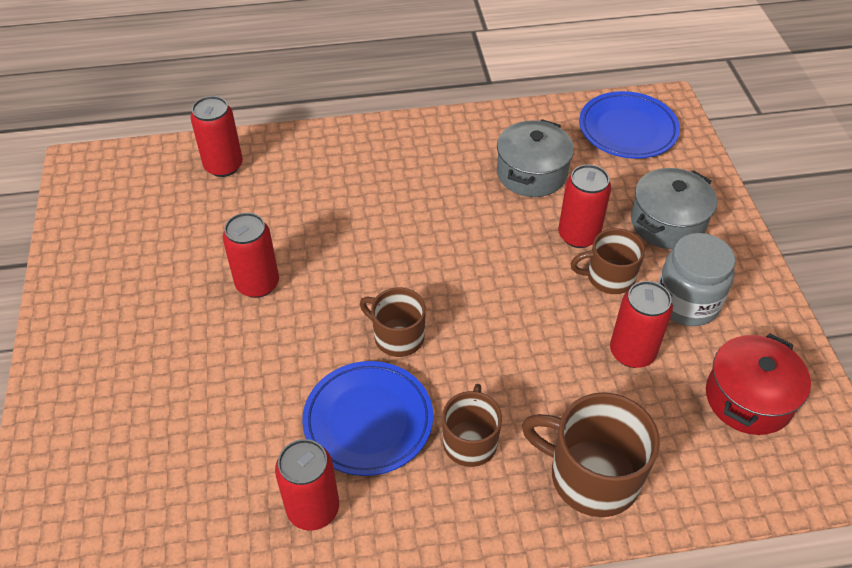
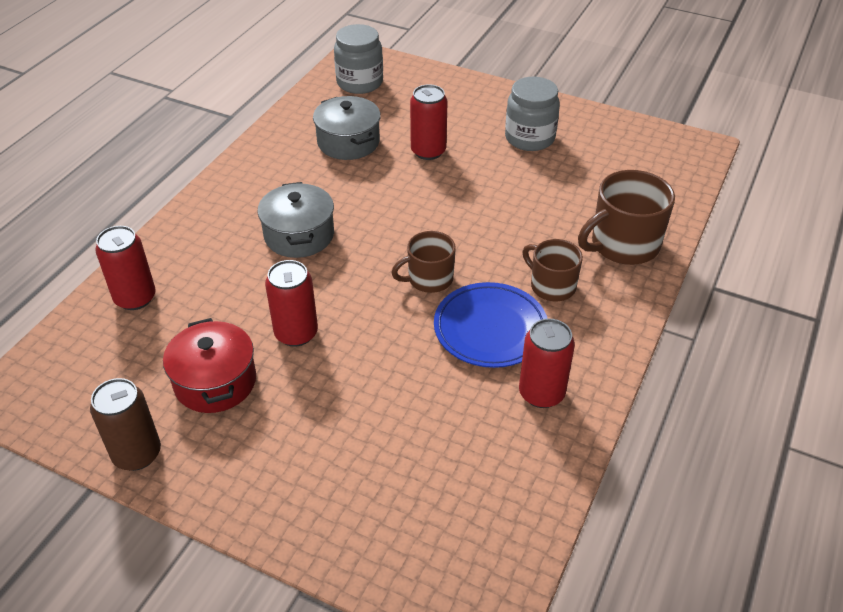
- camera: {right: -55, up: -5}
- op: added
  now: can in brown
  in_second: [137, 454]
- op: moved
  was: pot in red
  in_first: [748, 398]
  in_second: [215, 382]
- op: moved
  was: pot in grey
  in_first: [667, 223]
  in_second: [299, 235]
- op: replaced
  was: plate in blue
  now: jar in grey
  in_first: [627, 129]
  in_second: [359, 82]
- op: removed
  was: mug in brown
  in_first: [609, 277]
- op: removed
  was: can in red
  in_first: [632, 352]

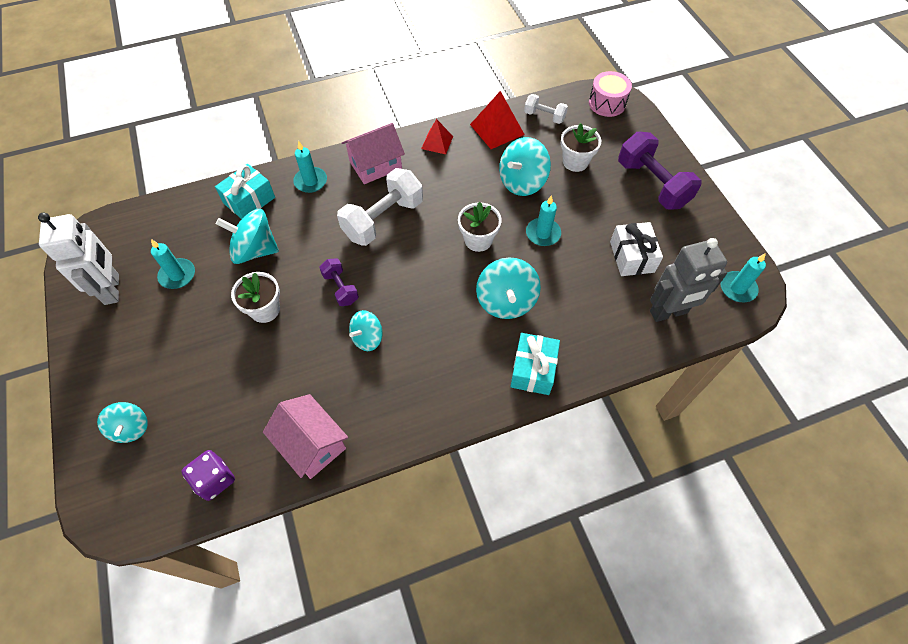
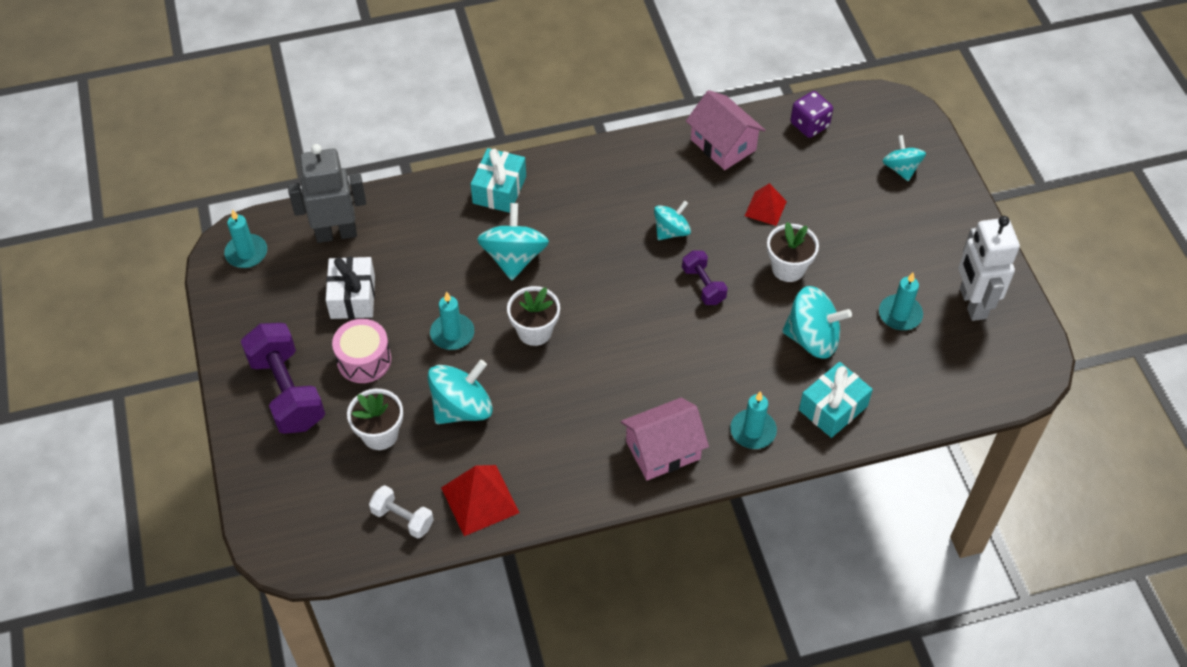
- camera: {right: -175, up: -5}
- op: moved
  was: drum in pink
  in_first: [607, 103]
  in_second: [364, 360]
- op: moved
  was: pyramid in red
  in_first: [437, 142]
  in_second: [765, 208]
- op: removed
  was: dumbbell in white
  in_first: [383, 219]

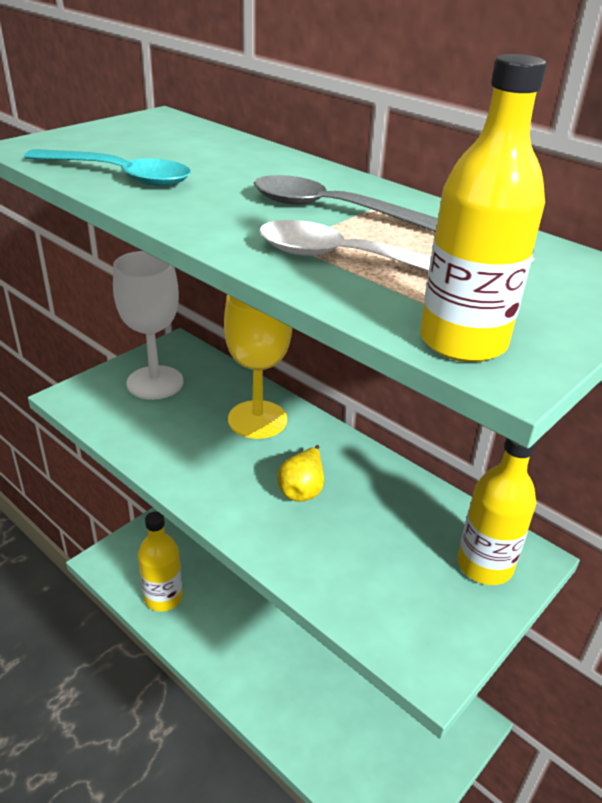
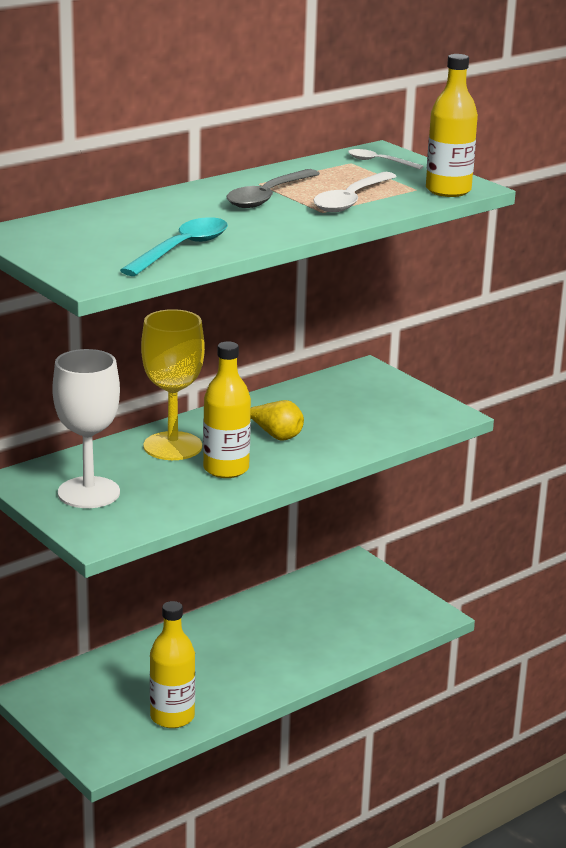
- camera: {right: -80, up: -10}
- op: moved
  was: bottle in yellow
  in_first: [484, 565]
  in_second: [226, 469]
- op: added
  now: spoon in white
  in_second: [379, 162]

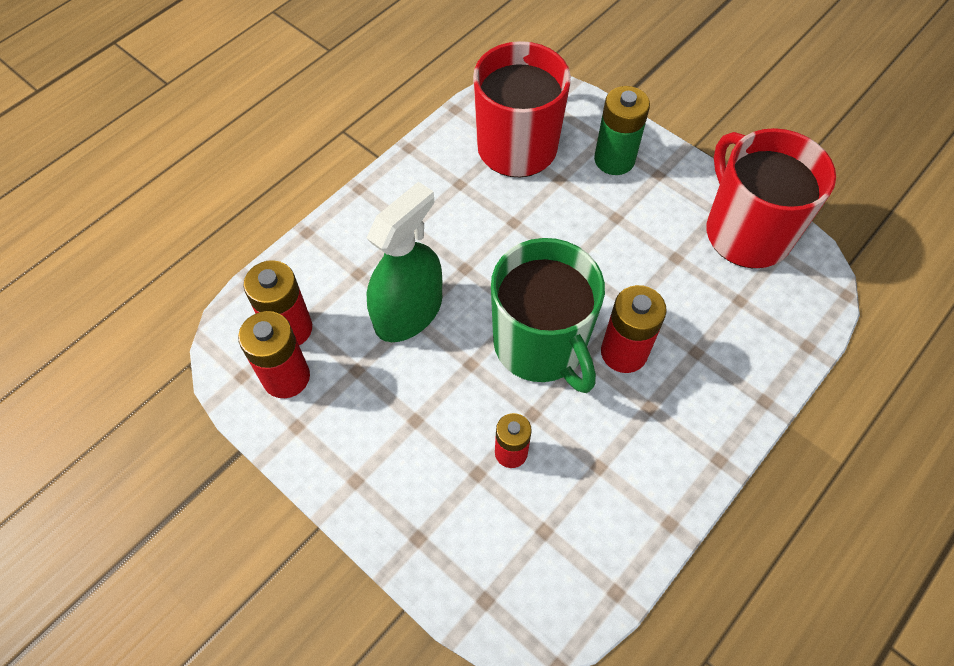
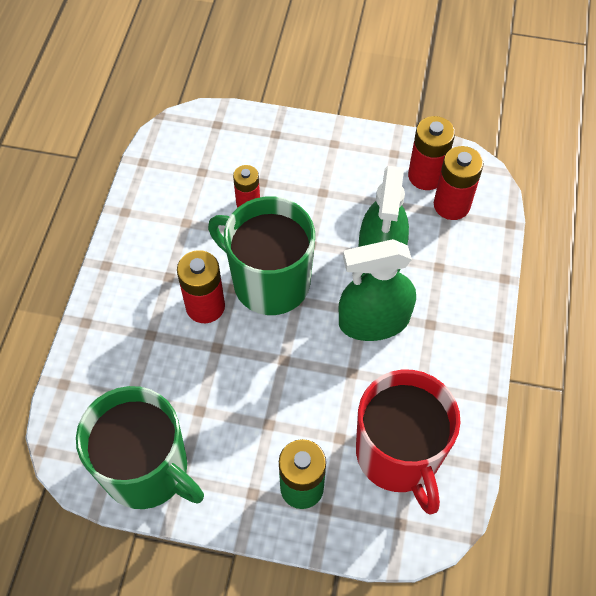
- camera: {right: 150, up: 0}
- op: recoloured
  was: mug in red
  now: mug in green
  in_first: [746, 232]
  in_second: [147, 469]
- op: added
  now: spray bottle in green
  in_second: [374, 321]

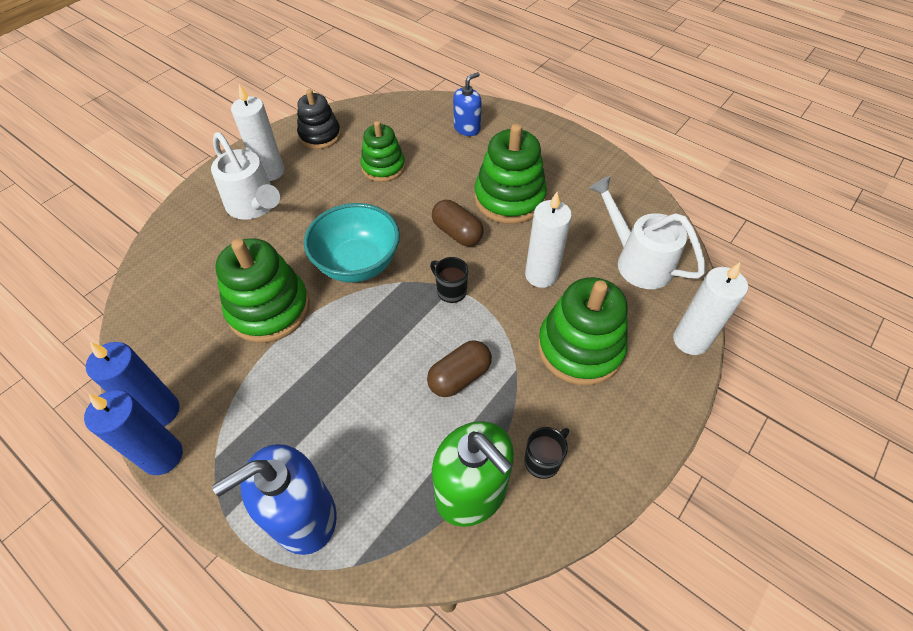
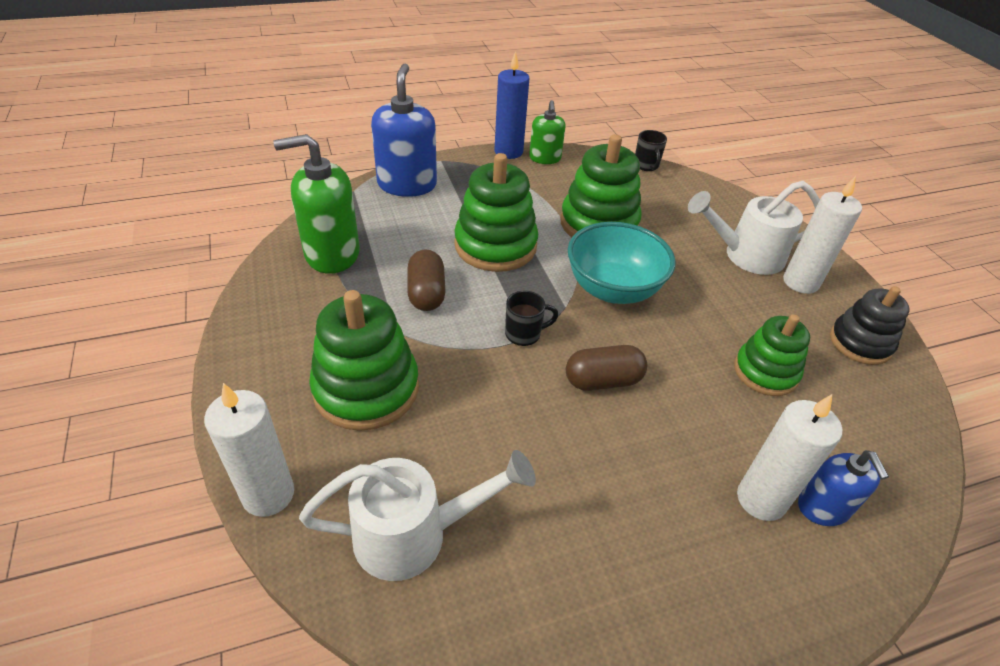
- camera: {right: 120, up: -10}
- op: moved
  was: stacking toy in green
  in_first: [509, 198]
  in_second: [495, 245]
- op: replaced
  was: candle in blue
  now: soap dispenser in green
  in_first: [160, 411]
  in_second: [545, 158]
- op: moved
  was: mug in black
  in_first: [543, 460]
  in_second: [646, 166]
- op: moved
  was: candle in white
  in_first: [541, 275]
  in_second: [761, 499]

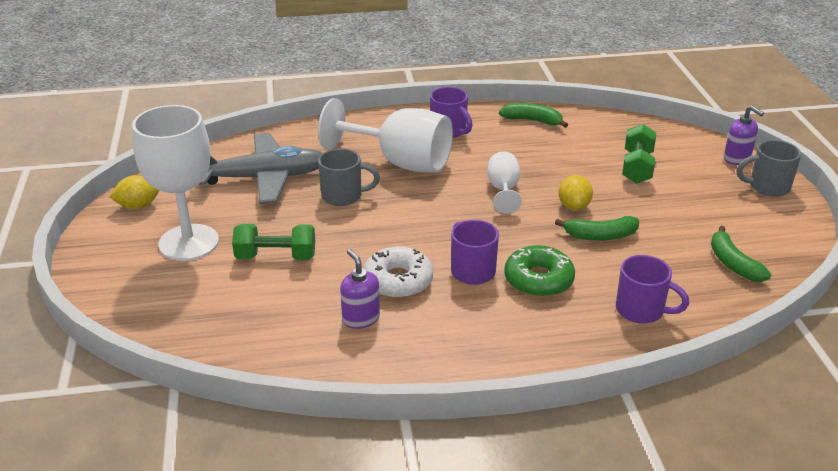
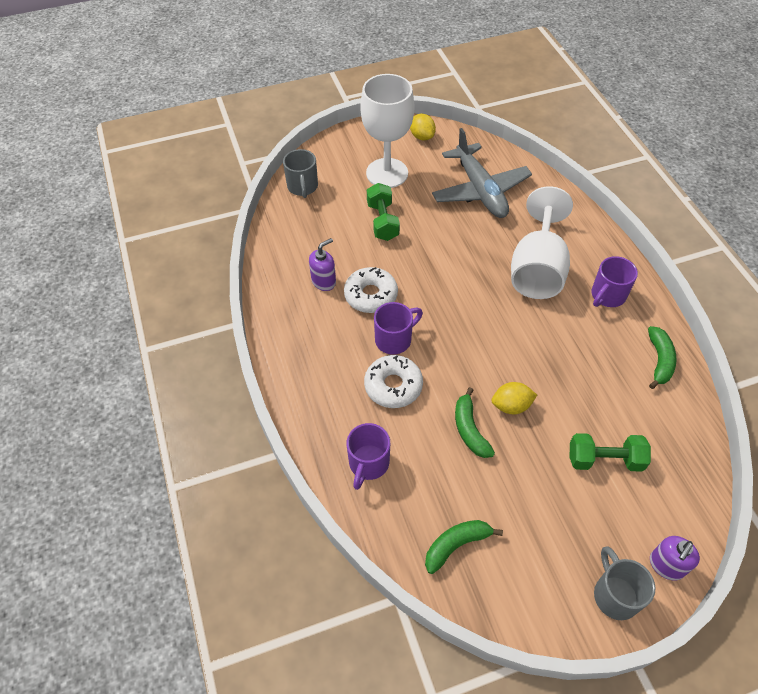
- camera: {right: 80, up: 20}
- op: moved
  was: mug in grey
  in_first: [343, 196]
  in_second: [303, 187]
- op: recoloured
  was: donut in green
  now: donut in white
  in_first: [538, 280]
  in_second: [393, 386]
- op: removed
  was: goblet in white
  in_first: [503, 190]

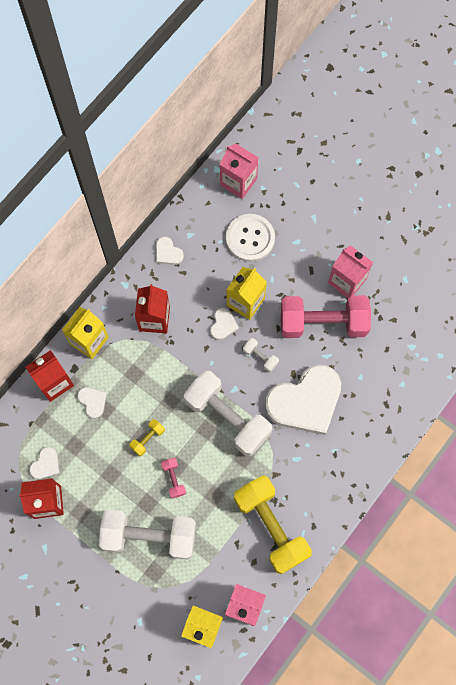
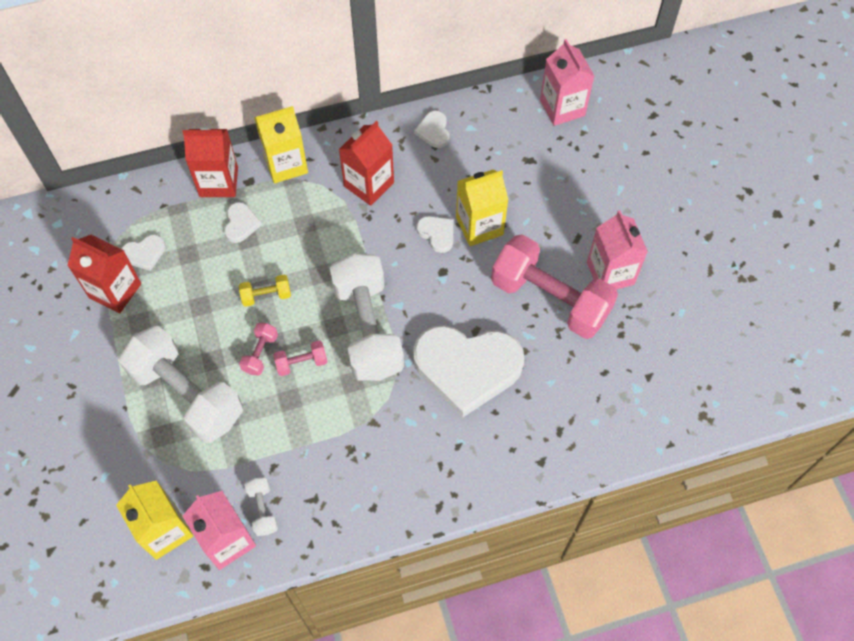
- camera: {right: 35, up: -10}
- op: moved
  was: dumbbell in white
  in_first: [260, 357]
  in_second: [263, 510]
- op: added
  now: dumbbell in pink
  in_second: [301, 363]
- op: turned
  was: heart in white
  in_first: [223, 325]
  in_second: [437, 234]
  clockwise: -90
- op: removed
  was: button in white
  in_first: [250, 238]
- op: removed
  was: dumbbell in yellow
  in_first: [271, 526]

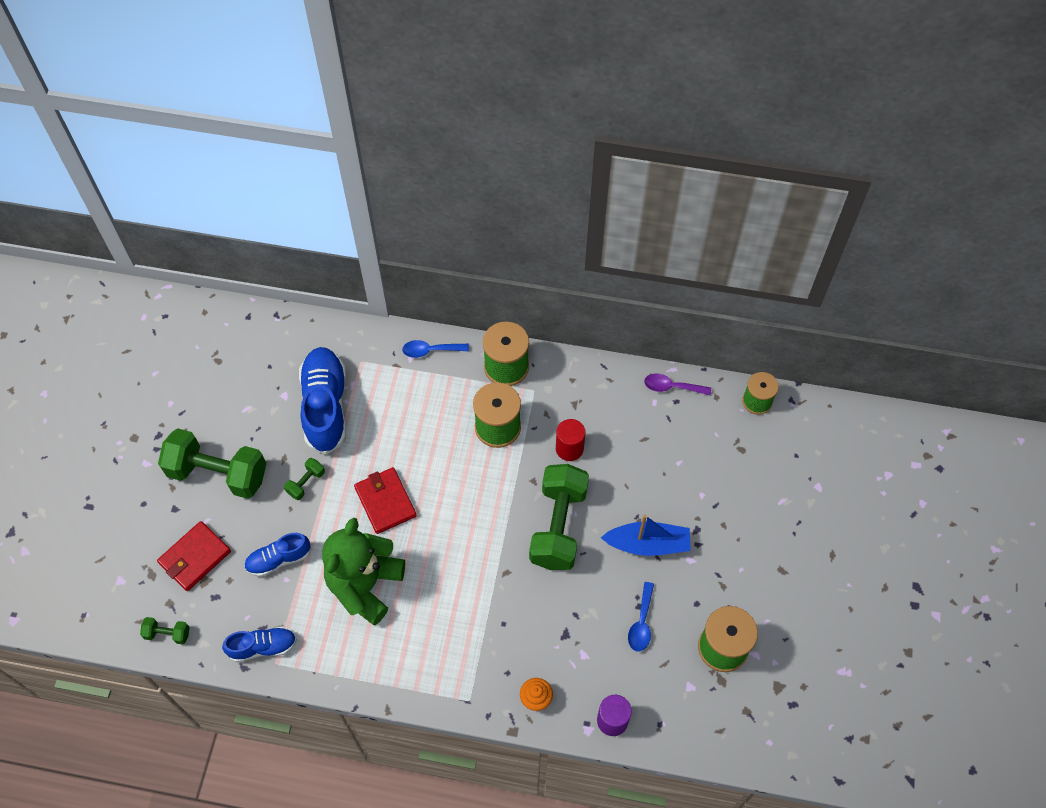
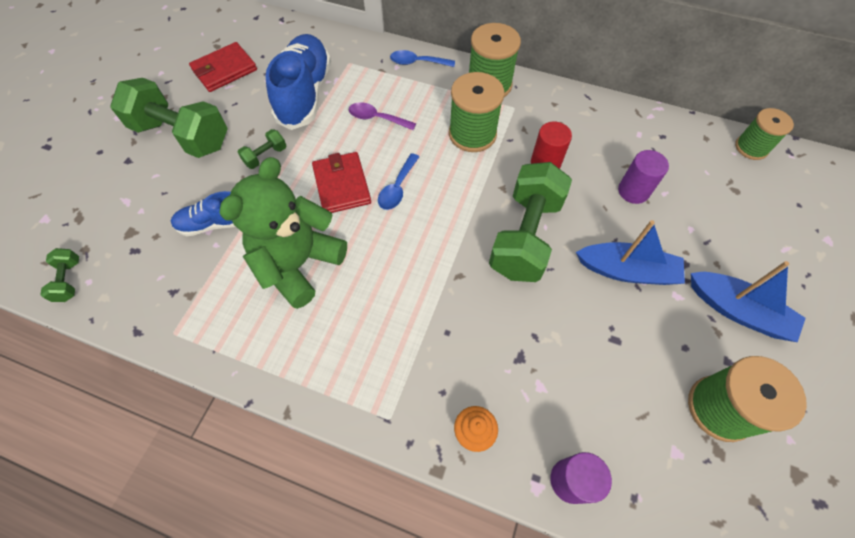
- camera: {right: 10, up: 0}
- op: turned
  was: dumbbell in green
  in_first: [167, 634]
  in_second: [69, 280]
  clockwise: 60
- op: moved
  was: wallet in red
  in_first: [195, 557]
  in_second: [224, 70]
- op: moved
  was: spoon in purple
  in_first: [672, 387]
  in_second: [377, 118]
- op: moved
  was: spoon in blue
  in_first: [641, 623]
  in_second: [397, 188]
- op: added
  now: cylinder in purple
  in_second: [633, 191]
- op: added
  now: boat in blue
  in_second: [737, 311]
- op: removed
  was: shoe in blue
  in_first: [263, 647]

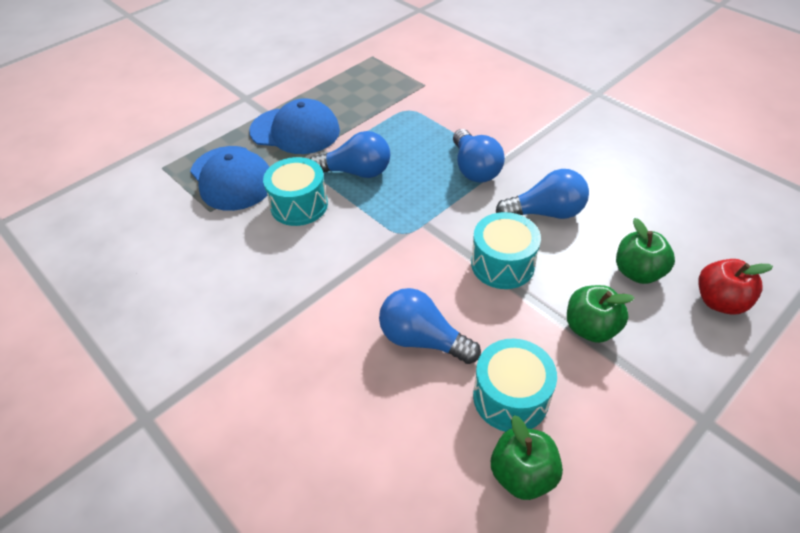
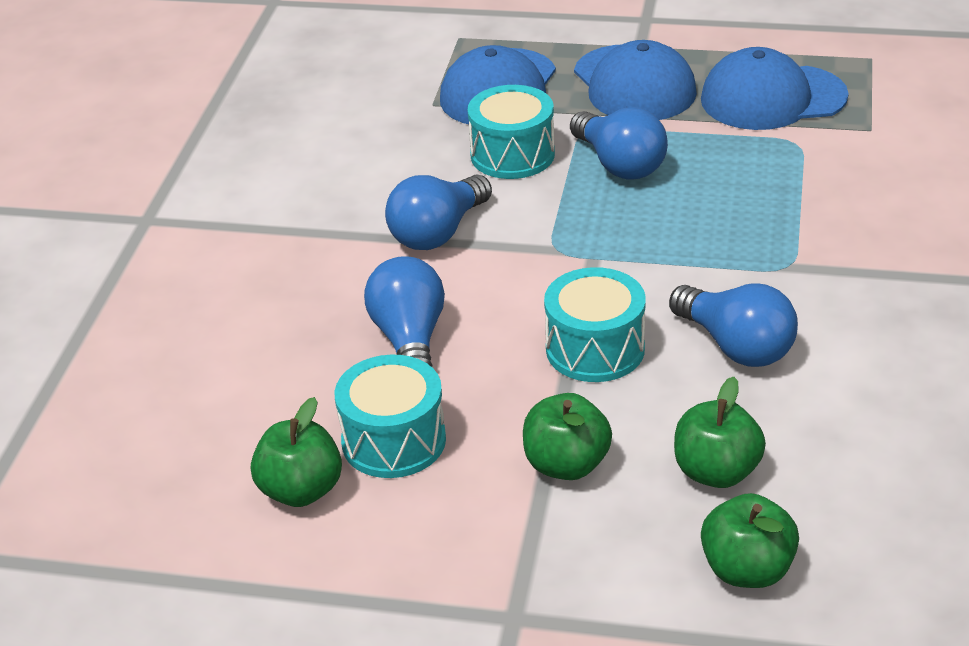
- camera: {right: 55, up: -10}
- op: moved
  was: light bulb in blue
  in_first: [474, 168]
  in_second: [438, 232]
- op: added
  now: cap in blue
  in_second: [772, 98]
- op: recoloured
  was: apple in red
  now: apple in green
  in_first: [720, 301]
  in_second: [747, 570]

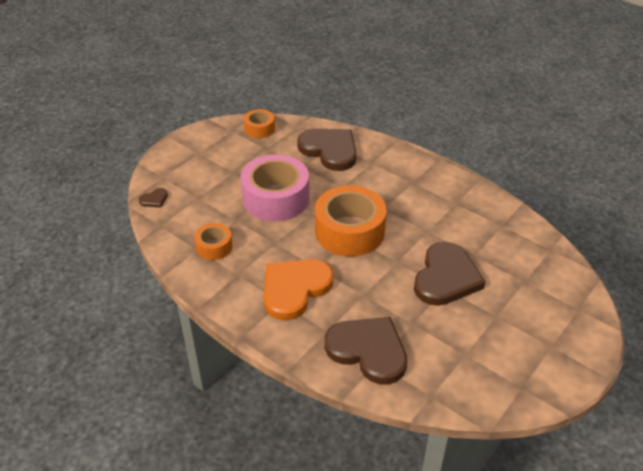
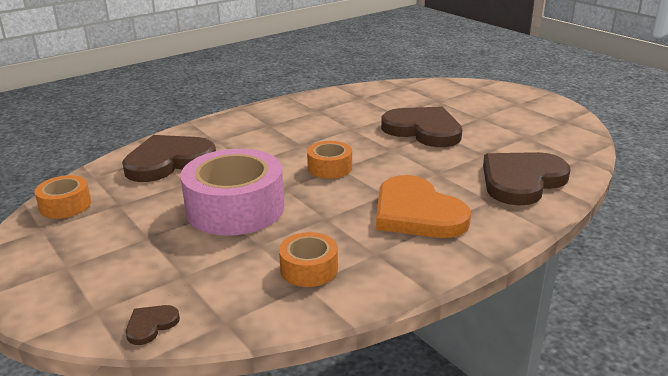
- camera: {right: -75, up: -15}
- op: turned
  was: heart in brown
  in_first: [154, 199]
  in_second: [151, 325]
  clockwise: -120
- op: resized
  was: tape in orange
  in_first: [349, 231]
  in_second: [330, 168]
  ratio: 0.51

